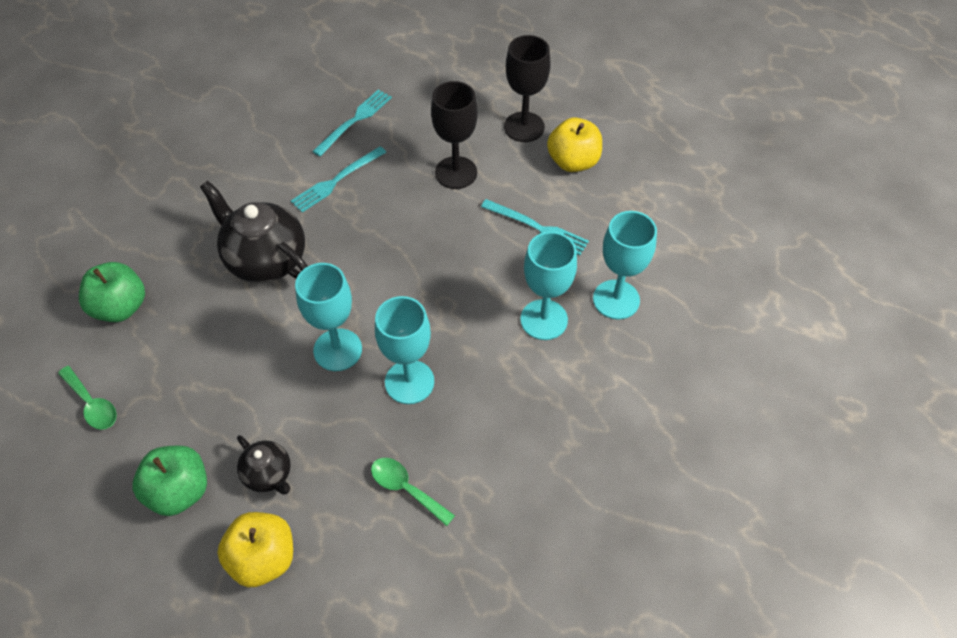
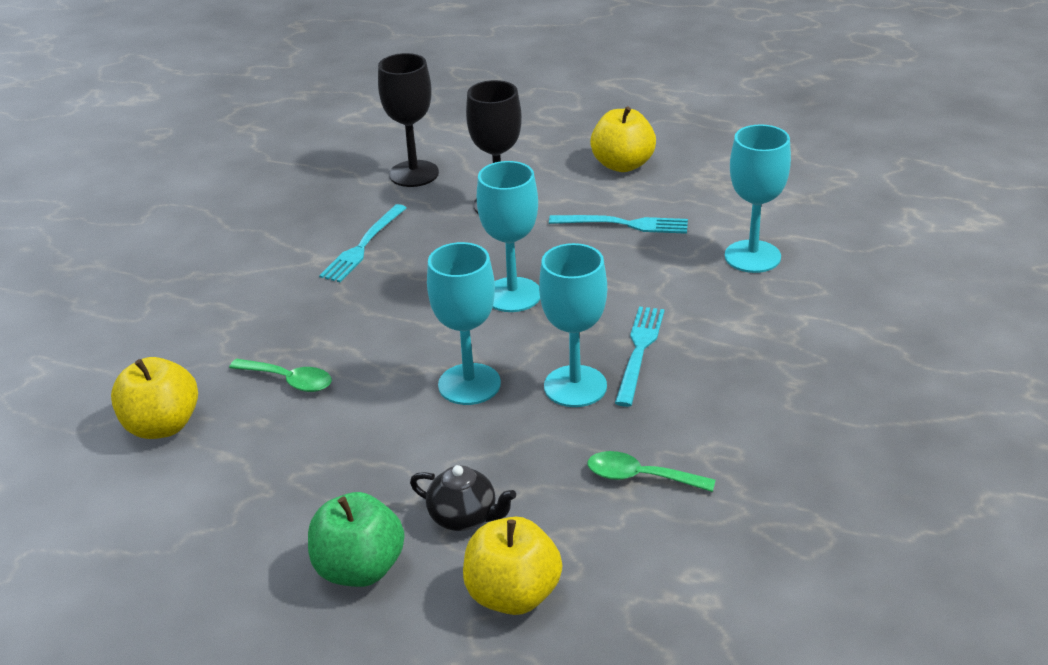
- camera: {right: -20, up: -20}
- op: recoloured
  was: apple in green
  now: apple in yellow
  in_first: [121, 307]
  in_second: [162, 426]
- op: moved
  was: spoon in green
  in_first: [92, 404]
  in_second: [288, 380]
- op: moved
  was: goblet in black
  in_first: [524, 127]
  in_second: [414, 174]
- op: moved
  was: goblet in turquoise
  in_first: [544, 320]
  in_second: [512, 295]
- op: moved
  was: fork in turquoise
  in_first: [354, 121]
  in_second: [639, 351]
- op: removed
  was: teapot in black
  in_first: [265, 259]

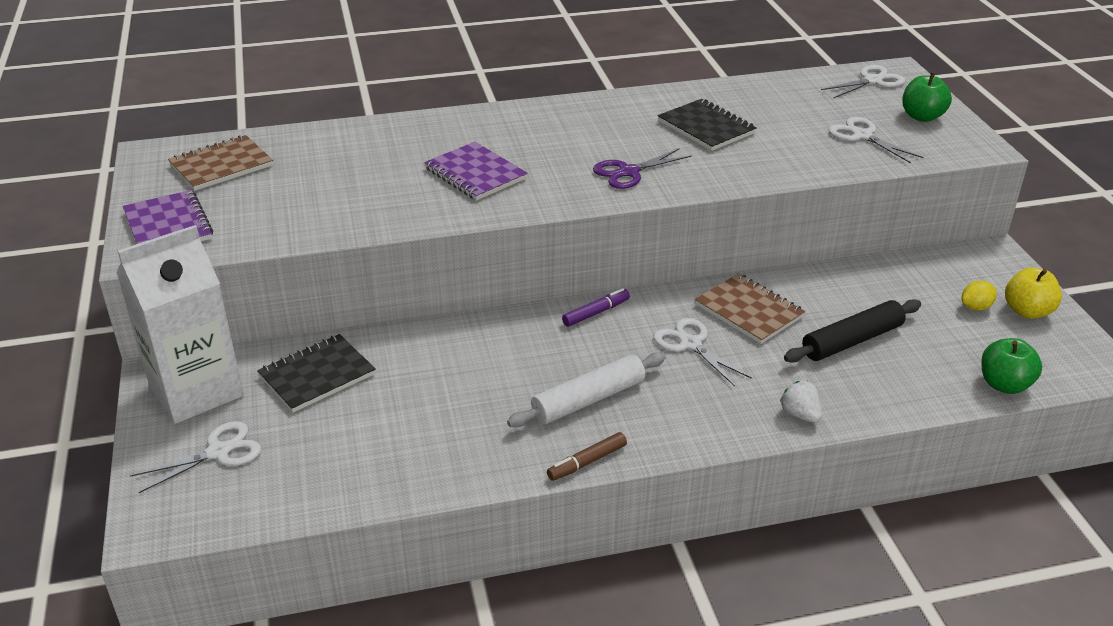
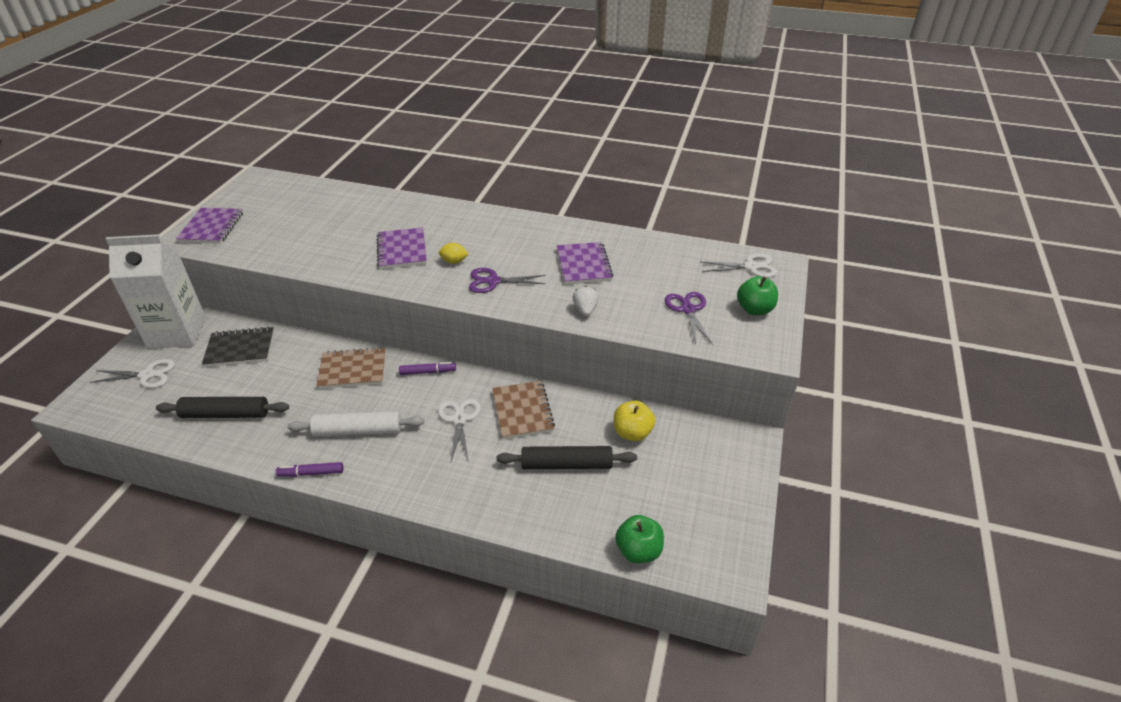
- camera: {right: 30, up: 5}
- op: added
  now: rolling pin in black
  in_second: [226, 414]
- op: recoloured
  was: marker in brown
  now: marker in purple
  in_first: [587, 462]
  in_second: [311, 473]
- op: moved
  was: notebook in brown
  in_first: [221, 166]
  in_second: [352, 370]
- op: moved
  was: lemon in yellow
  in_first: [976, 307]
  in_second: [454, 261]
- op: recoloured
  was: notebook in black
  now: notebook in purple
  in_first: [706, 127]
  in_second: [583, 265]
- op: moved
  was: strawberry in white
  in_first: [800, 414]
  in_second: [585, 310]
- op: moved
  was: apple in yellow
  in_first: [1027, 311]
  in_second: [632, 433]
- op: recoloured
  was: scissors in white
  now: scissors in purple
  in_first: [862, 136]
  in_second: [688, 310]

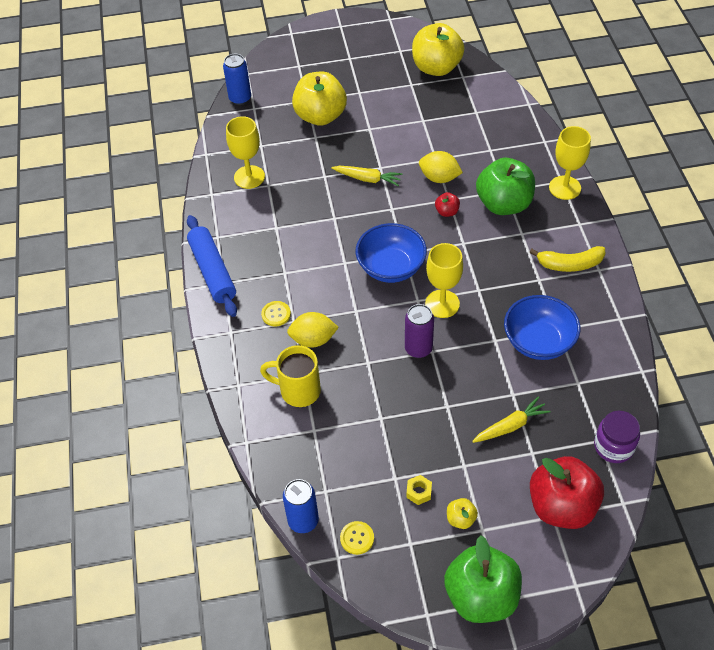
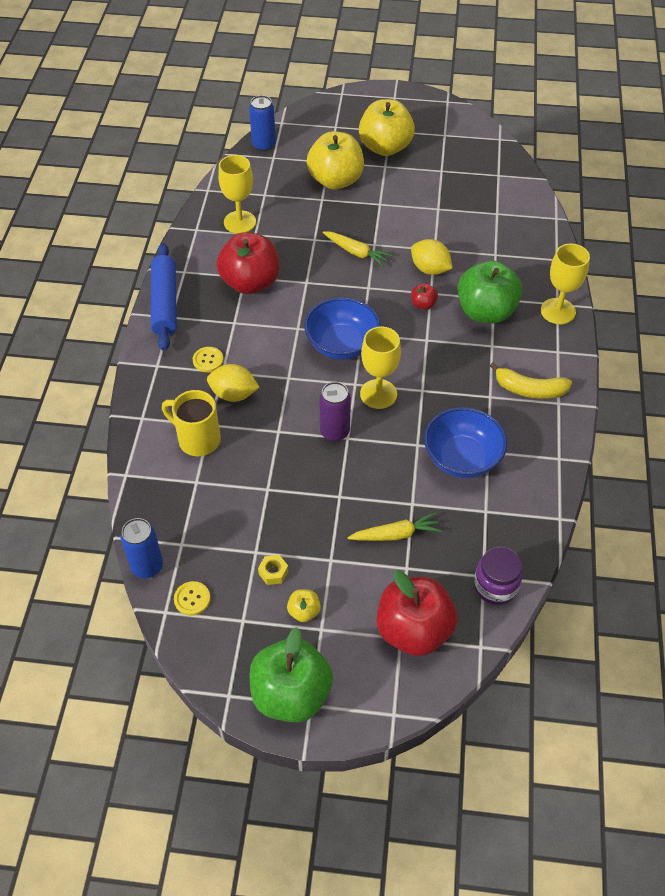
- camera: {right: 15, up: 0}
- op: added
  now: apple in red
  in_second: [250, 283]
- op: moved
  was: apple in yellow
  in_first: [436, 68]
  in_second: [385, 147]

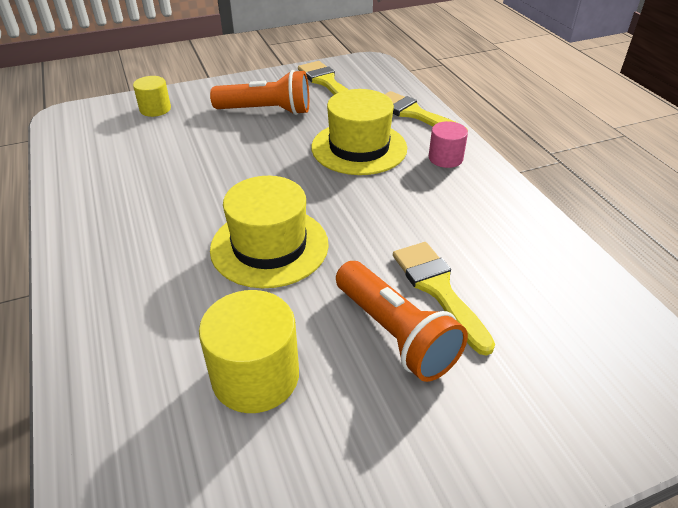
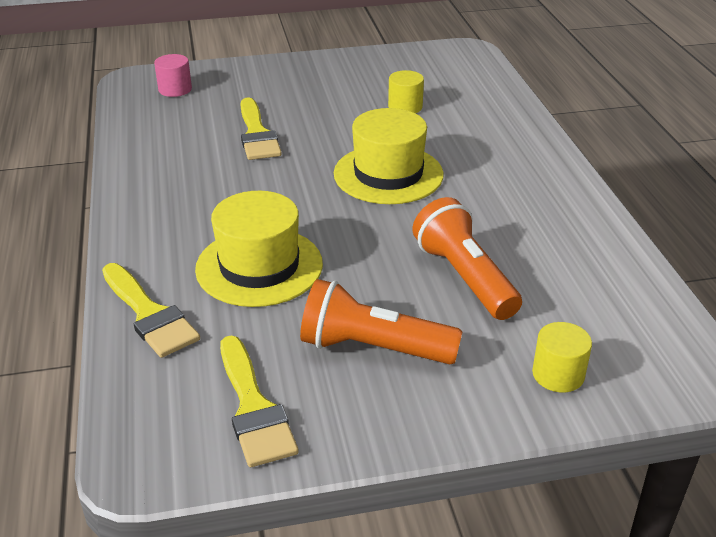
- camera: {right: -170, up: -5}
- op: moved
  was: cylinder in pink
  in_first: [445, 158]
  in_second: [175, 89]
- op: resized
  was: cylinder in yellow
  in_first: [255, 376]
  in_second: [405, 107]
  ratio: 0.59
- op: moved
  was: flashlight in orange
  in_first: [395, 334]
  in_second: [464, 277]

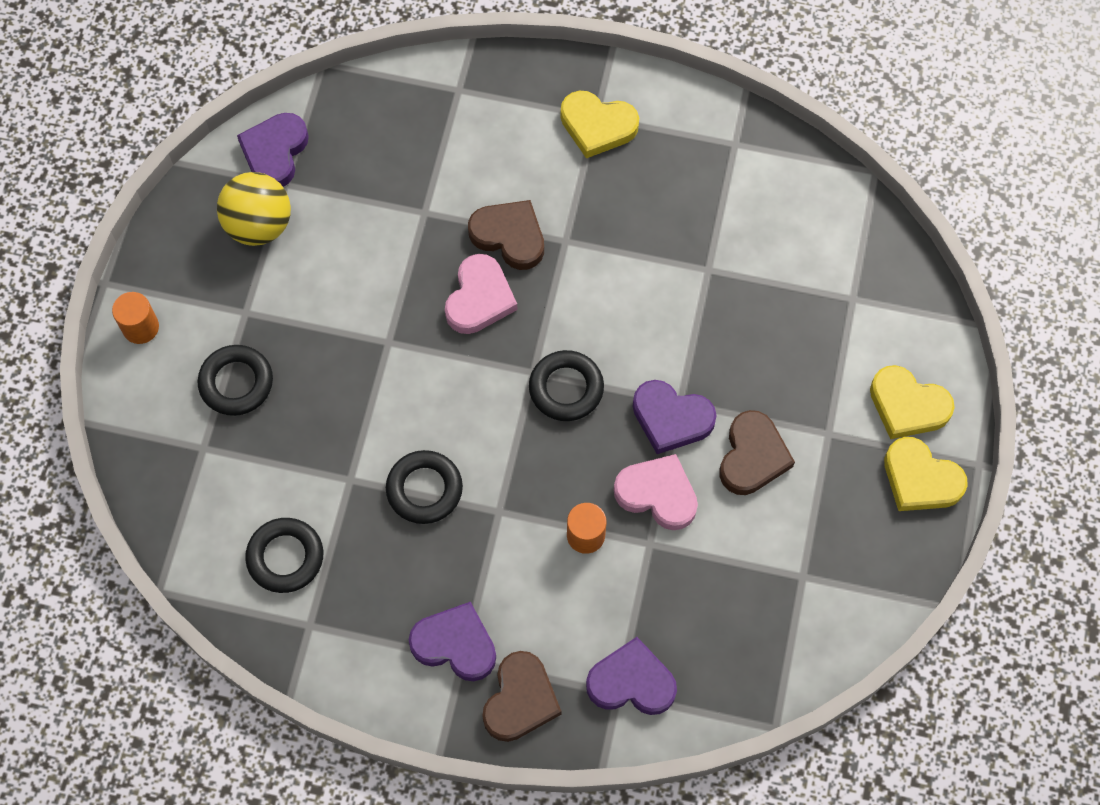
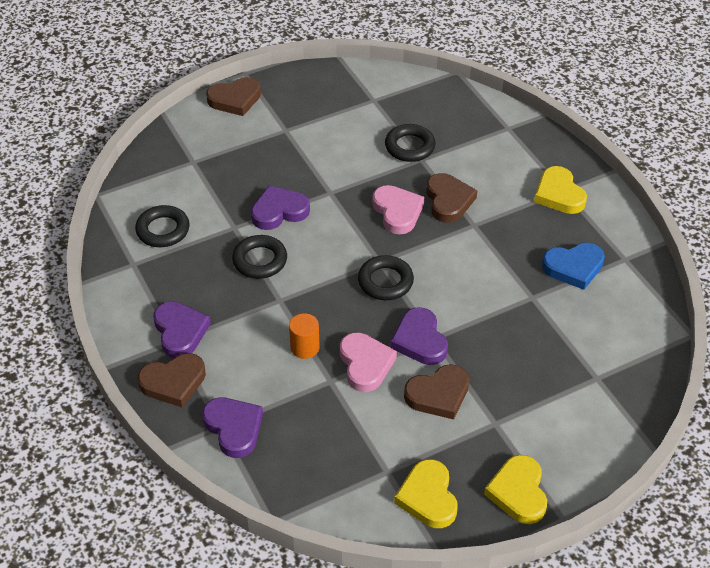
- camera: {right: 50, up: -20}
- op: replaced
  was: cylinder in orange
  now: heart in brown
  in_first: [140, 327]
  in_second: [235, 99]
- op: moved
  was: heart in purple
  in_first: [275, 152]
  in_second: [279, 211]
- op: turned
  was: heart in pink
  in_first: [479, 298]
  in_second: [397, 212]
  clockwise: -90
- op: moved
  was: ring in black
  in_first: [236, 383]
  in_second: [409, 147]
- op: moved
  was: heart in yellow
  in_first: [907, 405]
  in_second: [428, 497]
- op: added
  now: heart in blue
  in_second: [573, 267]
- op: removed
  was: ball in yellow
  in_first: [259, 225]

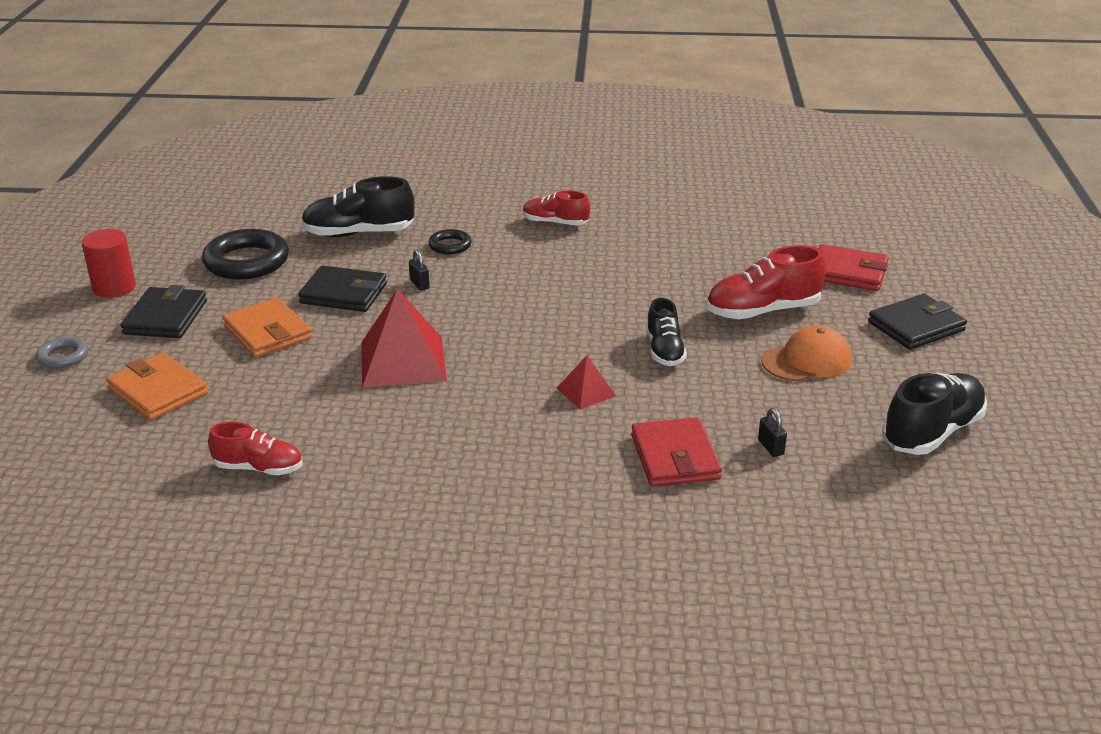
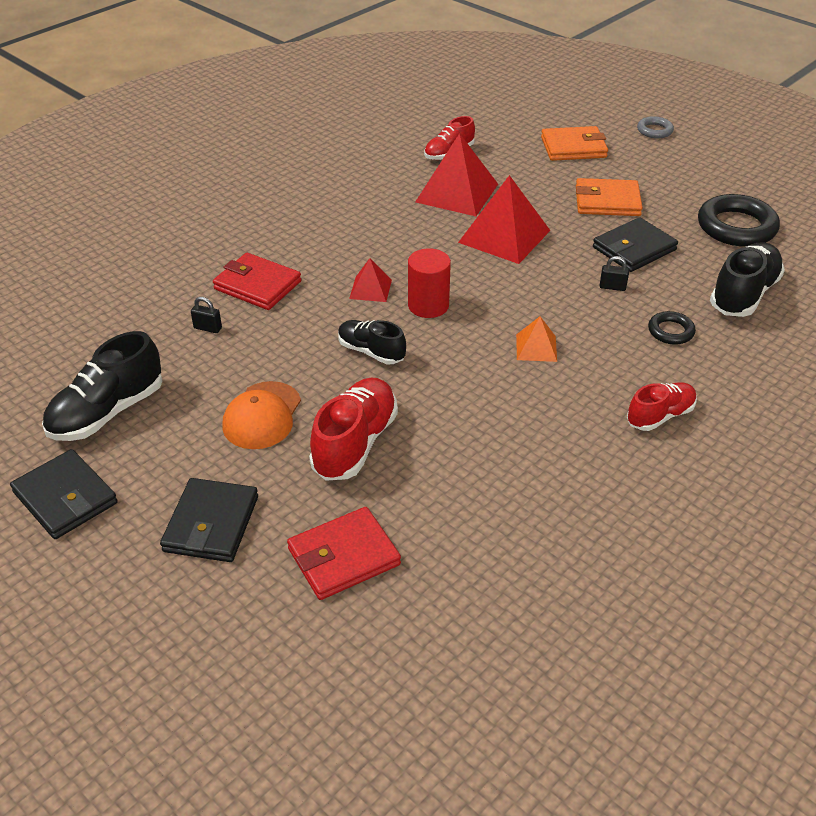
- camera: {right: 130, up: 10}
- op: moved
  was: wallet in black
  in_first: [166, 317]
  in_second: [65, 498]
- op: turned
  was: shoe in black
  in_first: [932, 432]
  in_second: [107, 412]
  clockwise: 45
- op: moved
  was: cylinder in red
  in_first: [114, 287]
  in_second: [428, 305]
- op: added
  now: pyramid in red
  in_second: [457, 192]
- op: added
  now: pyramid in orange
  in_second: [536, 348]

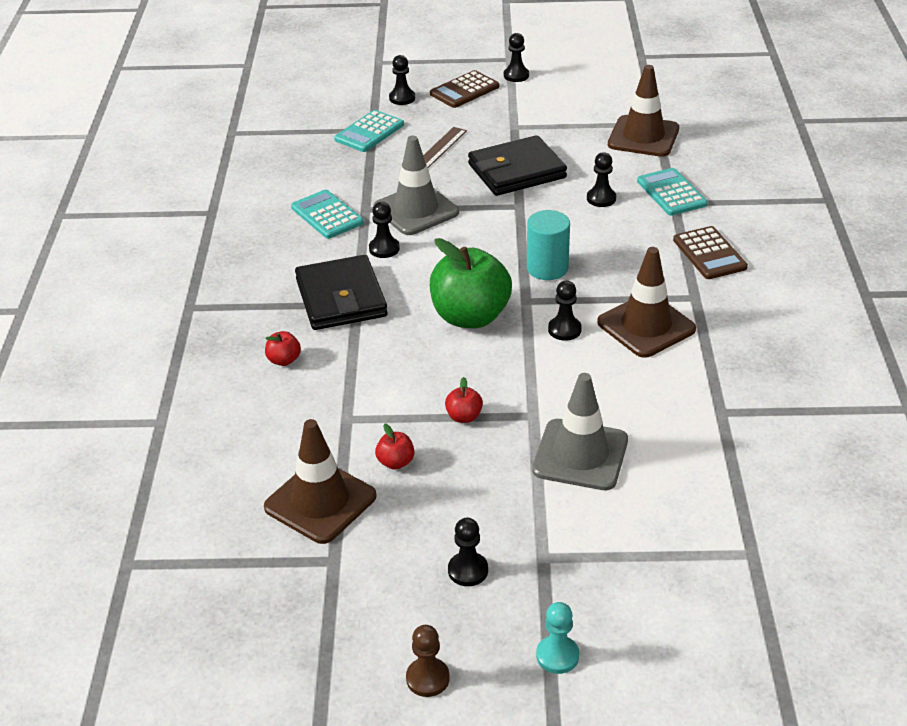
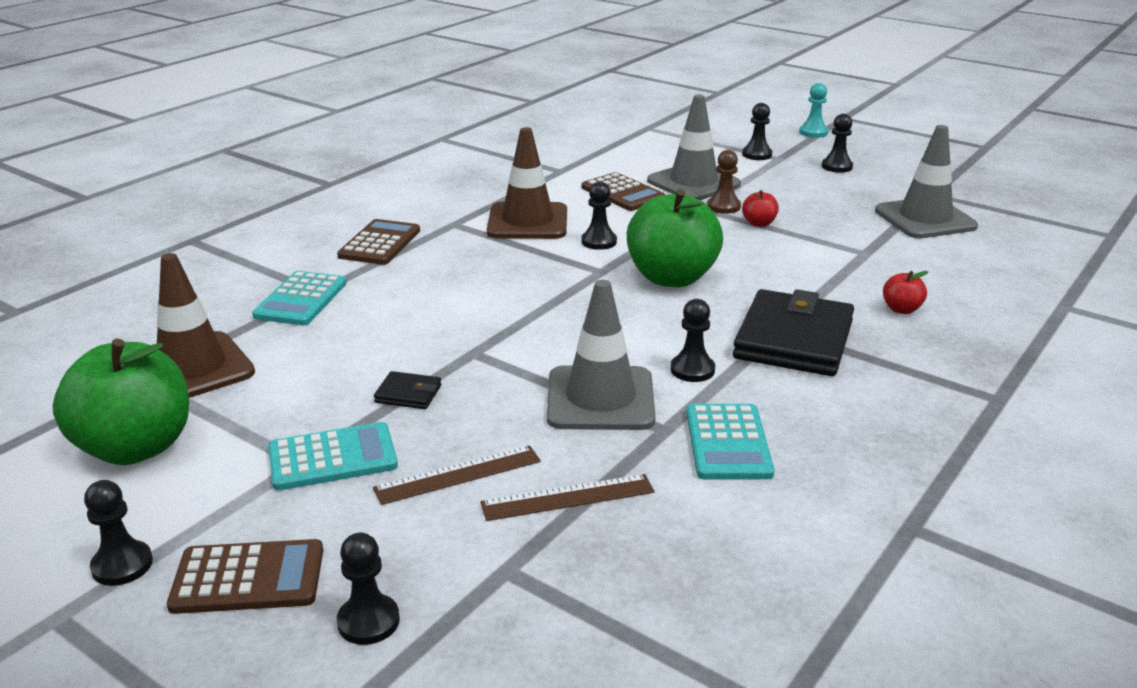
- camera: {right: -145, up: -10}
- op: added
  now: apple in green
  in_second: [135, 447]
- op: moved
  was: calculator in turquoise
  in_first: [369, 132]
  in_second: [332, 458]
- op: resized
  was: wallet in black
  in_first: [516, 171]
  in_second: [408, 394]
  ratio: 0.43
- op: added
  now: ruler in brown
  in_second: [567, 497]
- op: added
  now: calculator in brown
  in_second: [623, 193]
- op: moved
  was: pawn in brown
  in_first: [427, 678]
  in_second: [723, 207]
- op: moved
  was: pawn in black
  in_first: [601, 198]
  in_second: [757, 154]
- op: recoloured
  was: traffic cone in brown
  now: traffic cone in grey
  in_first: [320, 502]
  in_second: [925, 219]
- op: removed
  was: apple in red
  in_first: [395, 462]
- op: removed
  was: cylinder in turquoise
  in_first: [547, 268]

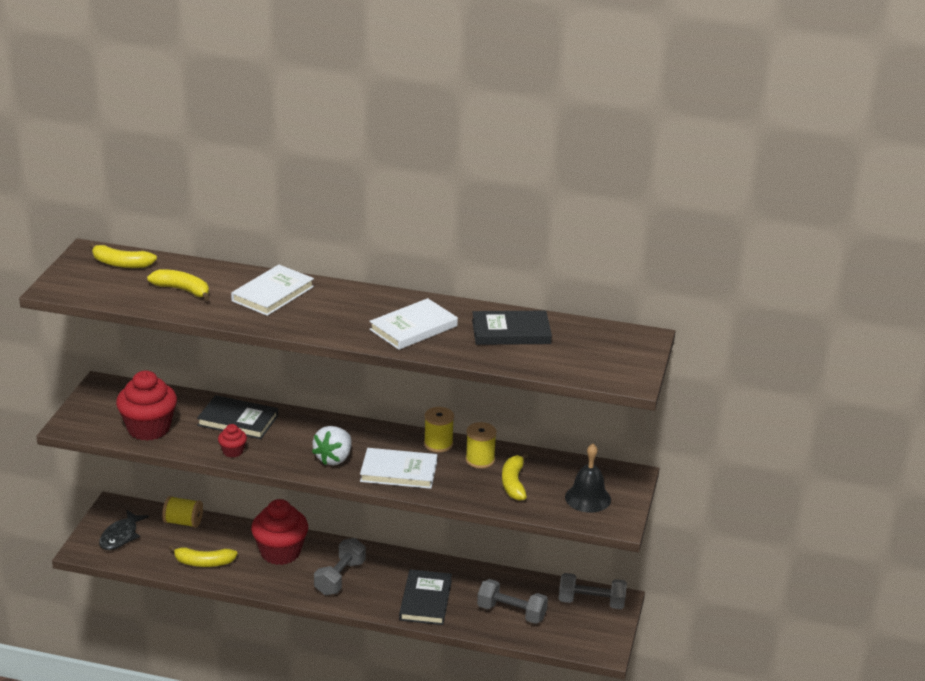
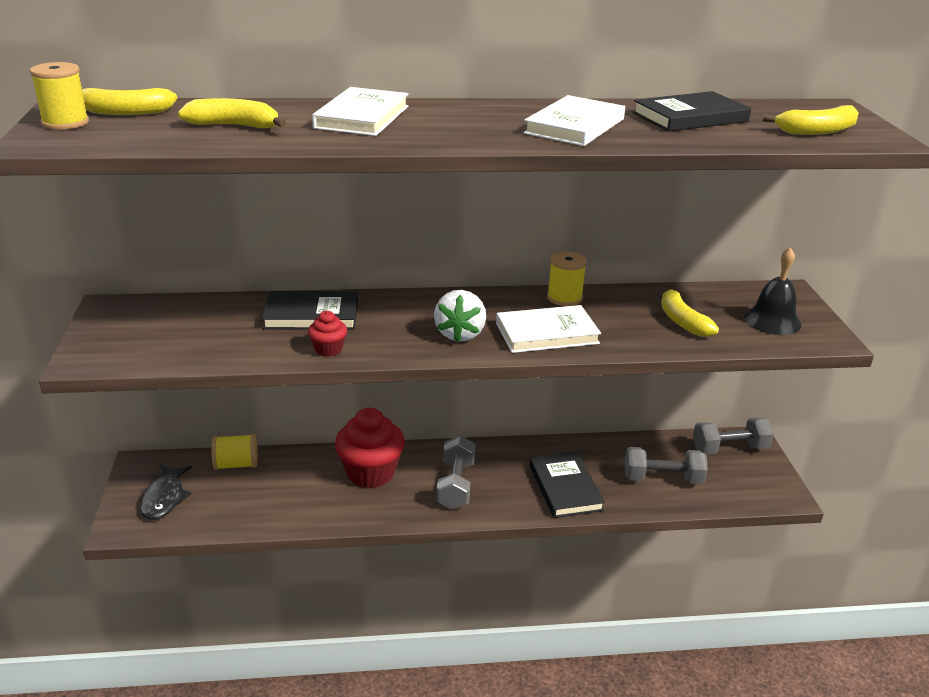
- camera: {right: -20, up: 0}
- op: moved
  was: spool in yellow
  in_first: [480, 460]
  in_second: [65, 123]
- op: moved
  was: banana in yellow
  in_first: [203, 563]
  in_second: [816, 131]
- op: removed
  was: cupcake in red
  in_first: [148, 429]

